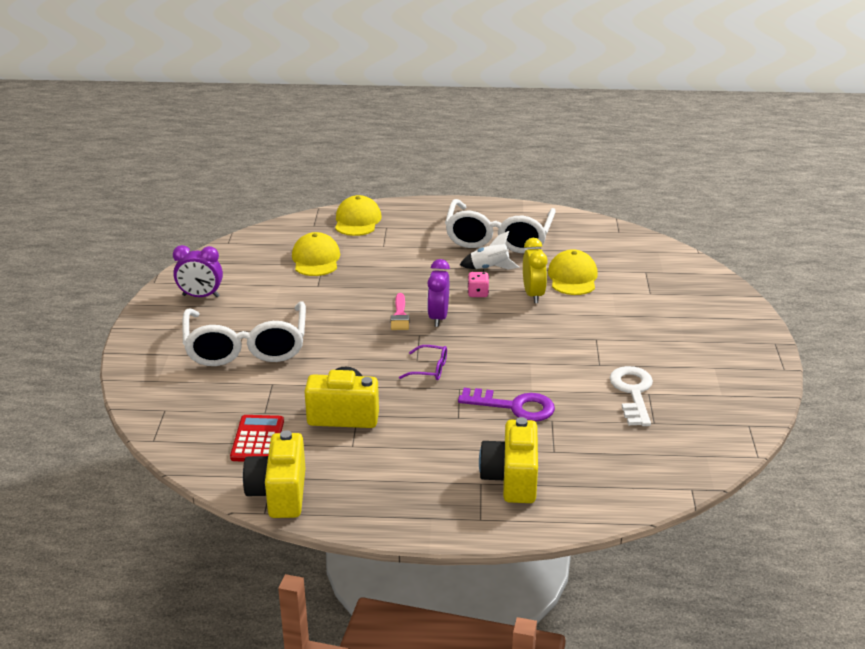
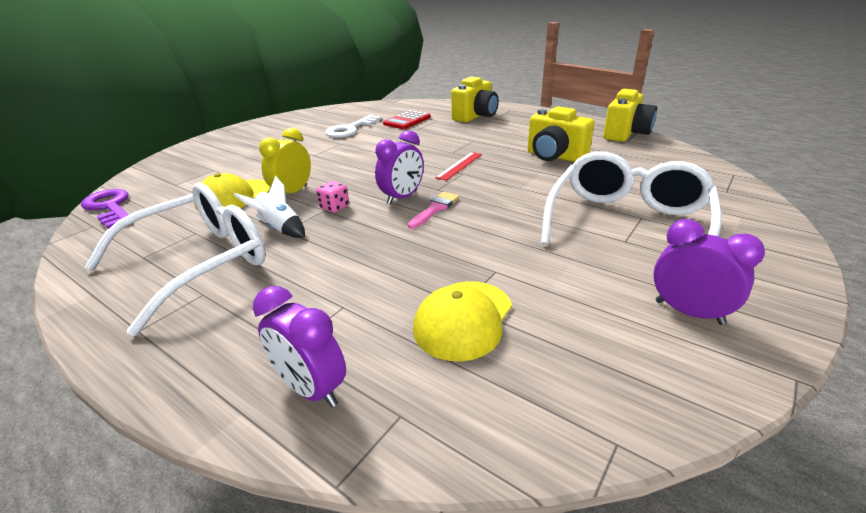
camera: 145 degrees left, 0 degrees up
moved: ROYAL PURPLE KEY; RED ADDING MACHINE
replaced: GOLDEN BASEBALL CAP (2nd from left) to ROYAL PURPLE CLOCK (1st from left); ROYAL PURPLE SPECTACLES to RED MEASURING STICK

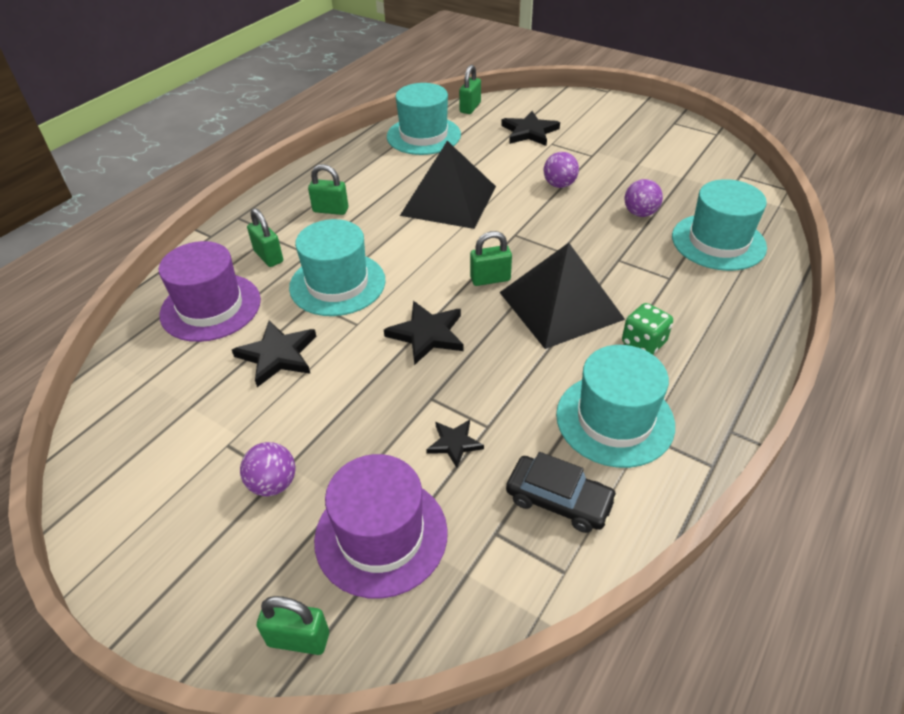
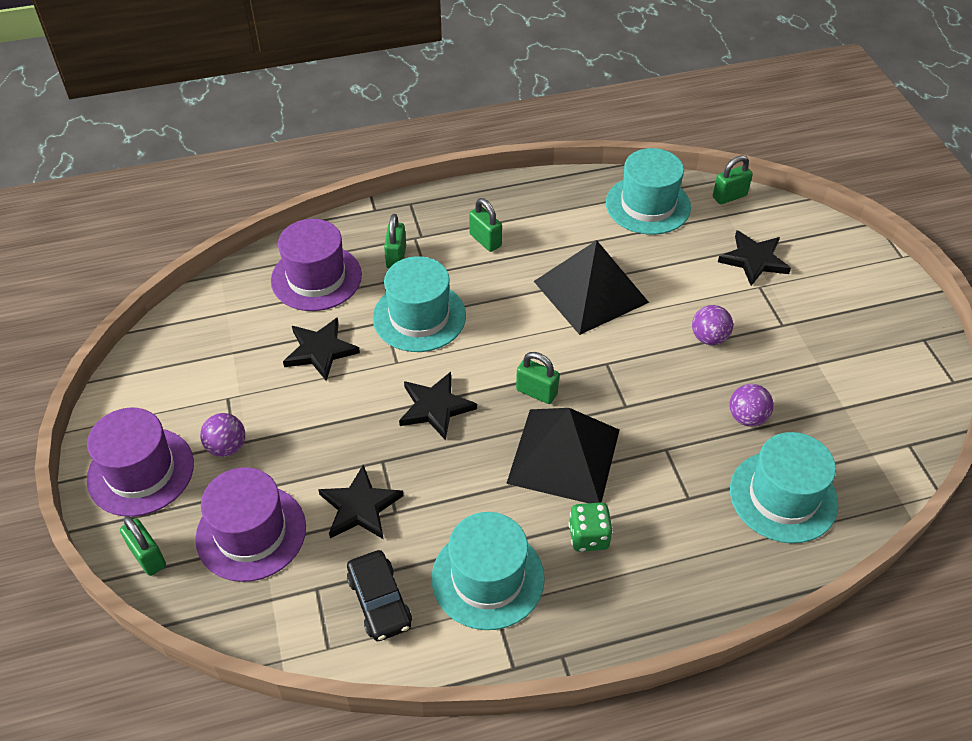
camera: 40 degrees right, 5 degrees up
added: ROYAL PURPLE TALL HAT (1st from left)
resized: JET-BLACK STAR (3rd from left in the first image) x1.66

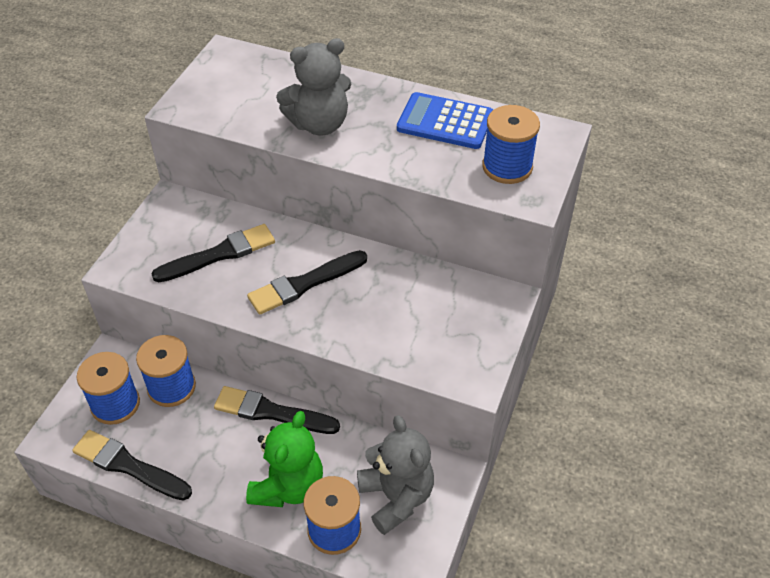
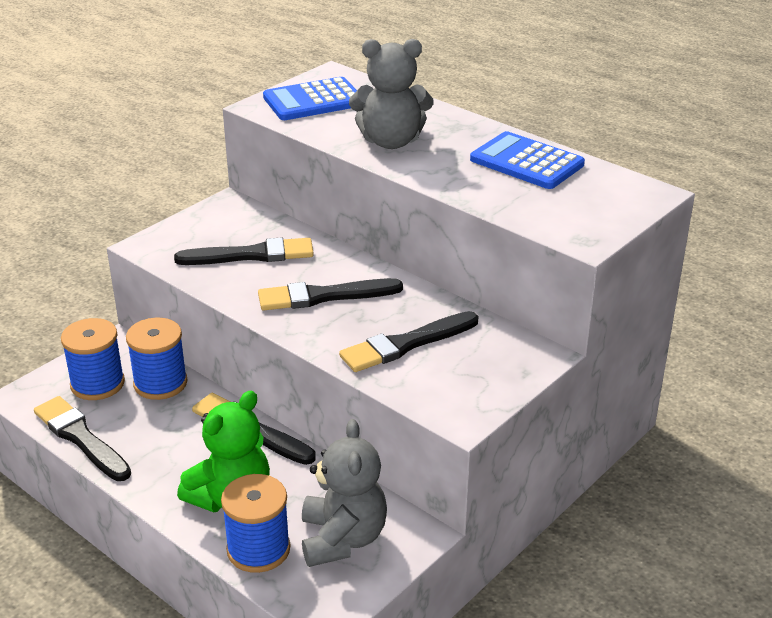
camera: 20 degrees right, 15 degrees down
removed: ROYAL BLUE REEL OF THREAD (4th from left)
added: ROYAL BLUE ADDING MACHINE (1st from left); JET-BLACK BRUSH (5th from left)

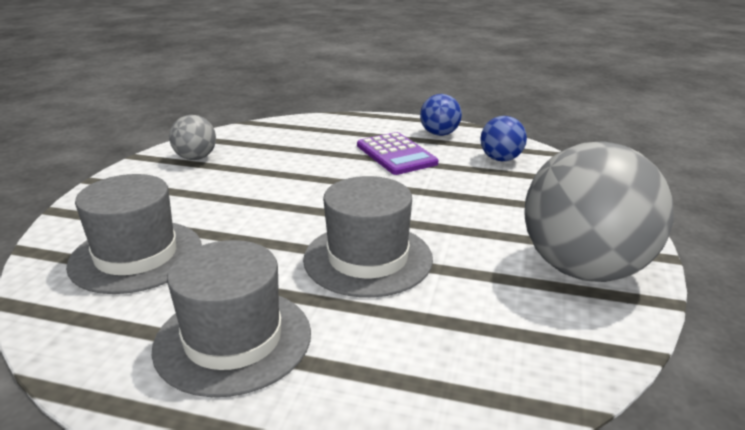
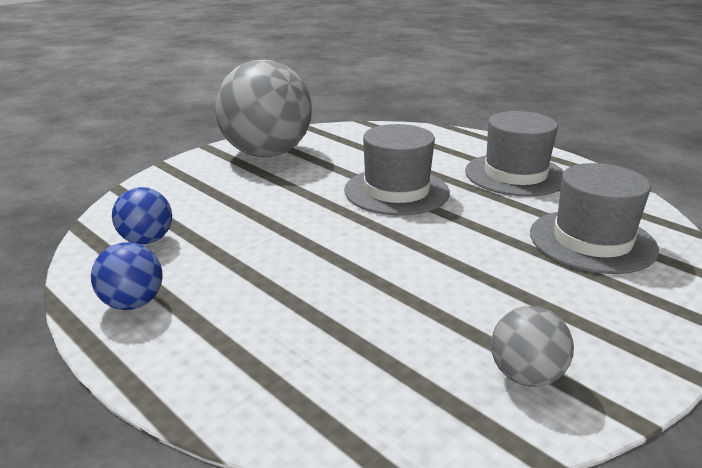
camera: 150 degrees left, 0 degrees up
removed: ROYAL PURPLE ADDING MACHINE

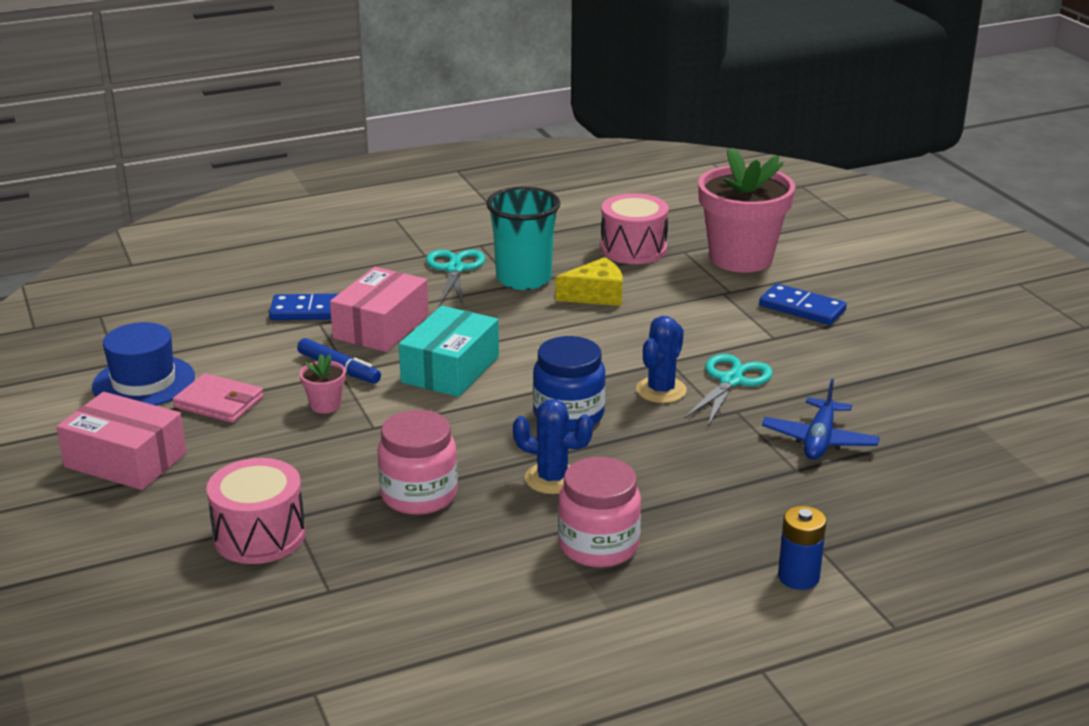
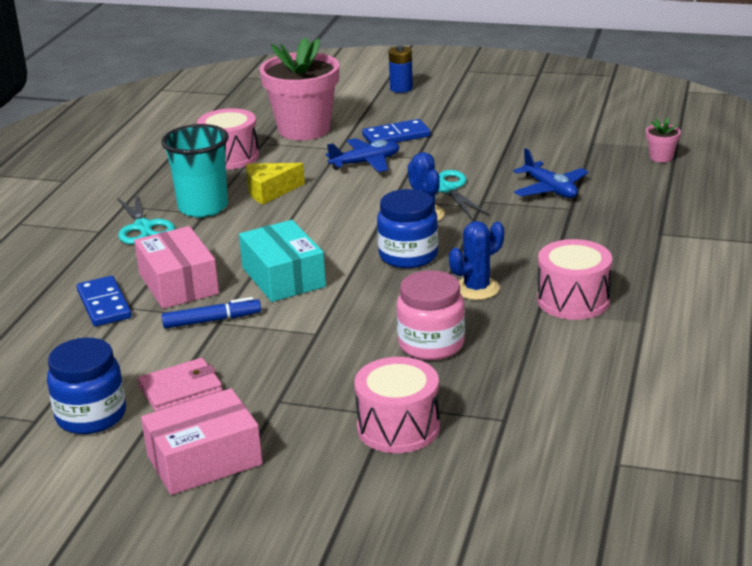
camera: 50 degrees left, 0 degrees up
added: ROYAL BLUE AEROPLANE (1st from left)
moved: ROYAL BLUE BATTERY; ROSE-PINK FLOWER POT (1st from left in the first image) to ROSE-PINK FLOWER POT (2nd from left)
replaced: ROYAL BLUE TALL HAT to ROYAL BLUE JAM JAR (1st from left); ROSE-PINK JAM JAR (2nd from left) to ROSE-PINK TOY DRUM (3rd from left)
turned: ROYAL BLUE DOMINO TILE (1st from left) 60 degrees counterclockwise; TEAL PAIR OF SCISSORS (1st from left) 150 degrees counterclockwise; GOLDEN CHEESE WEDGE 135 degrees counterclockwise

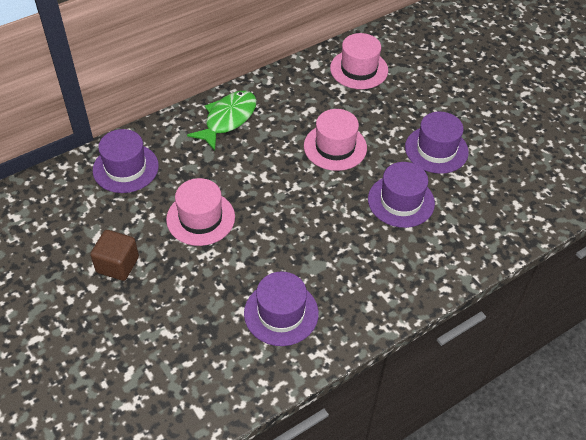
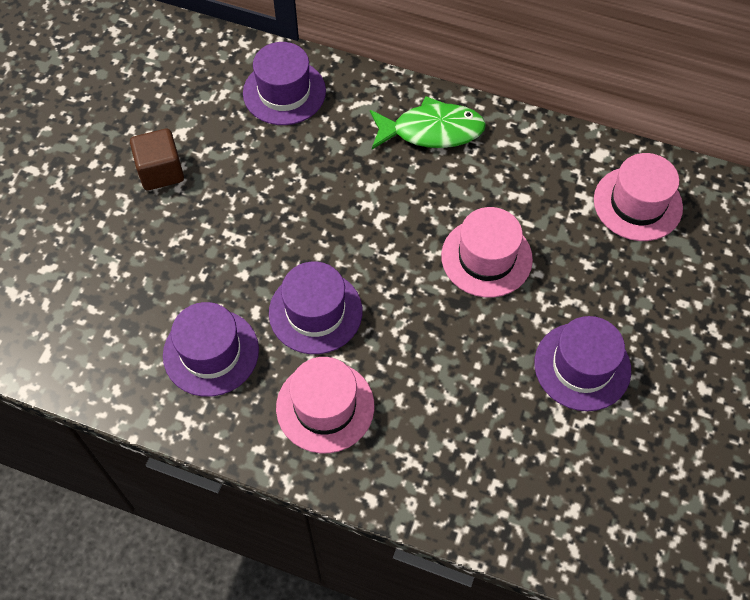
camera: 55 degrees right, 10 degrees up
moved: ROYAL PURPLE TALL HAT (3rd from left); ROSE-PINK TALL HAT (1st from left)

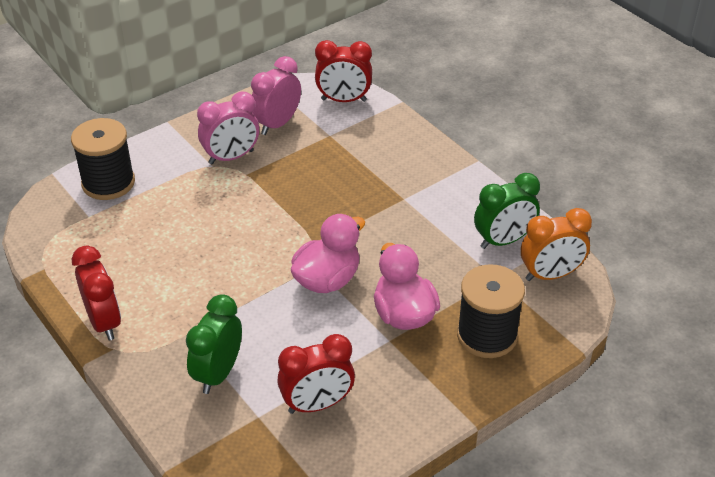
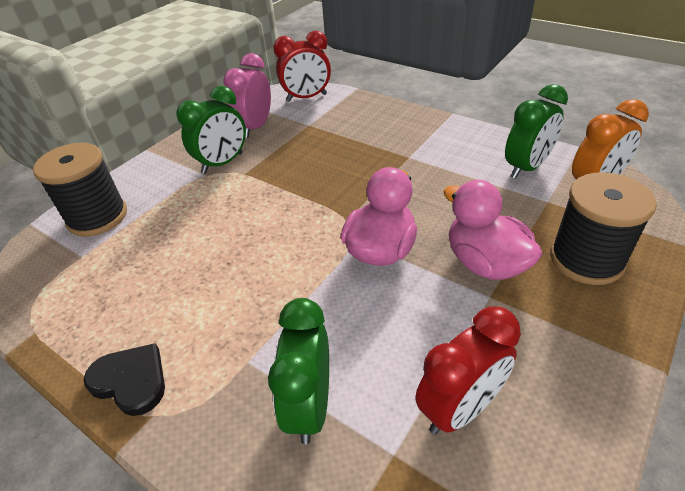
camera: 15 degrees left, 0 degrees up
replaced: RED CLOCK (1st from left) to JET-BLACK HEART
recoloured: ROSE-PINK CLOCK (1st from left) to LEAF-GREEN CLOCK (1st from left)

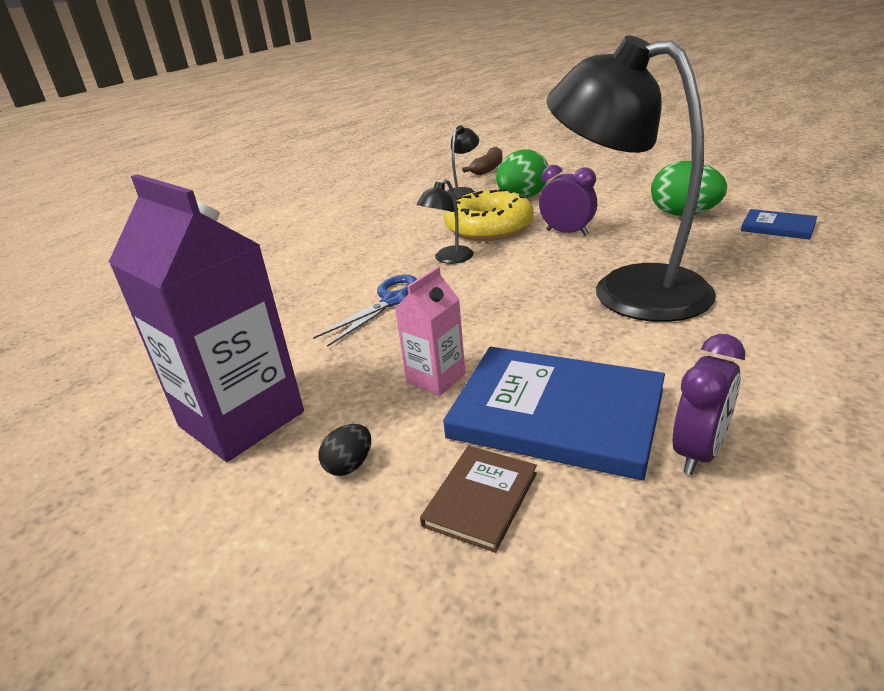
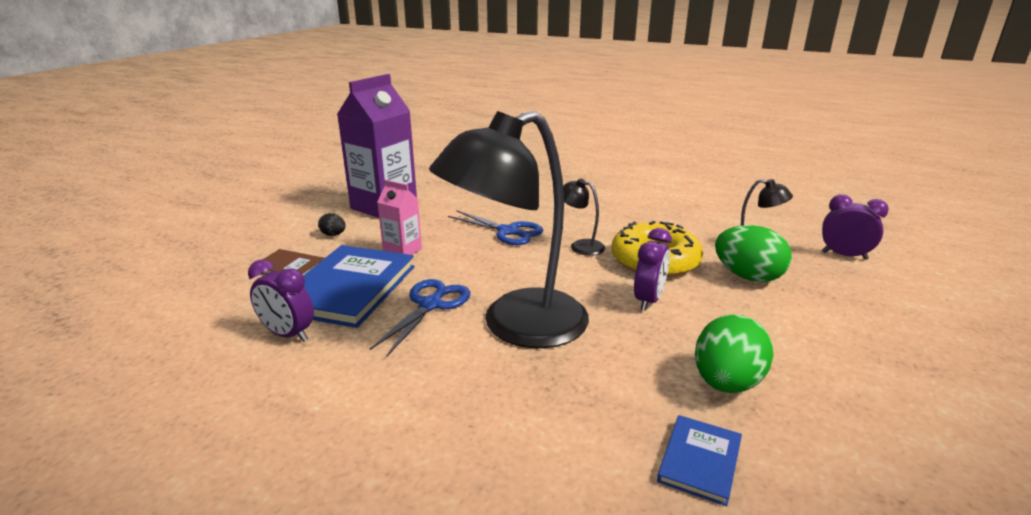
camera: 80 degrees right, 5 degrees down
added: ROYAL BLUE PAIR OF SCISSORS (1st from left)
replaced: DARK BROWN BANANA FRUIT to ROYAL PURPLE CLOCK (3rd from left)
turned: JET-BLACK LAMP (3rd from left in the first image) 150 degrees counterclockwise

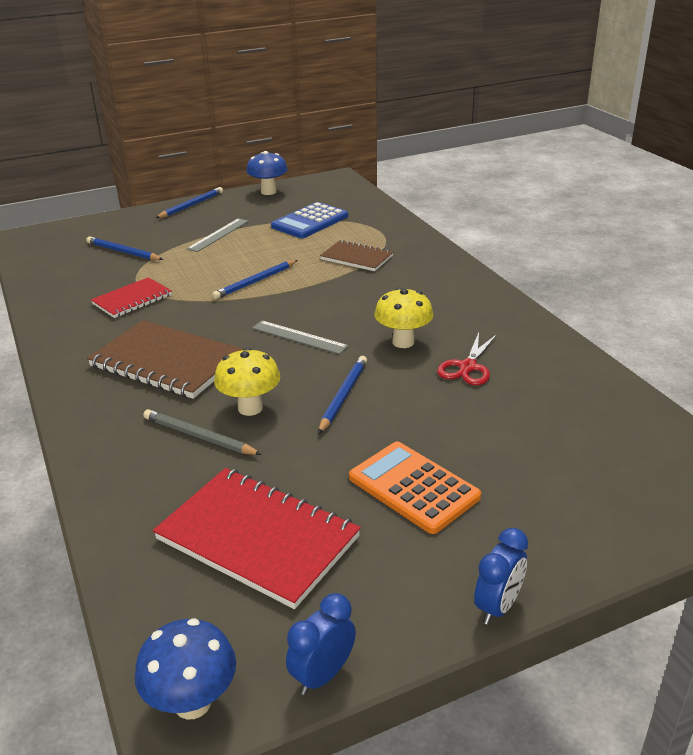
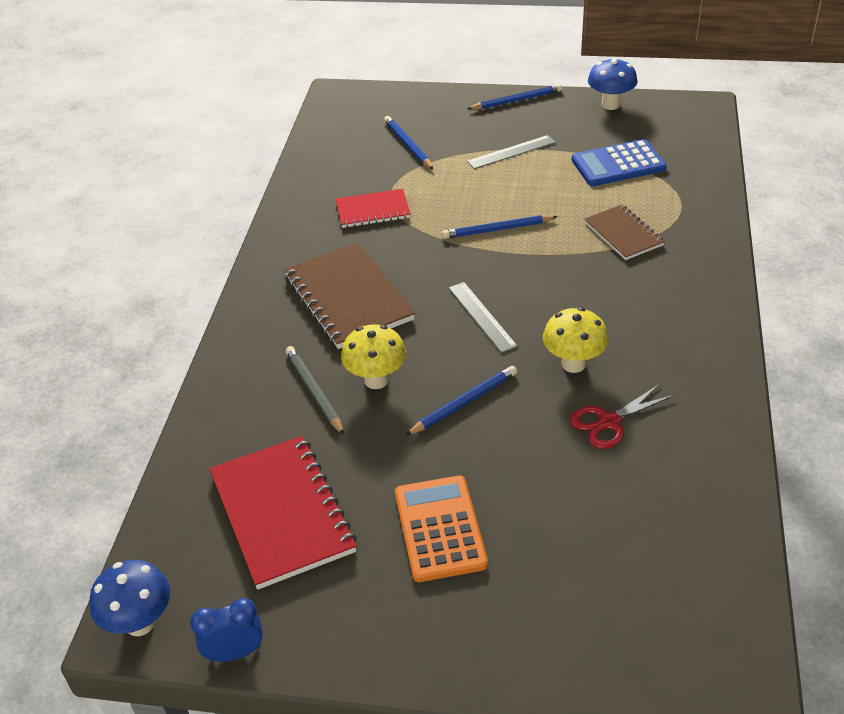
camera: 35 degrees right, 10 degrees up
removed: ROYAL BLUE CLOCK (2nd from left)

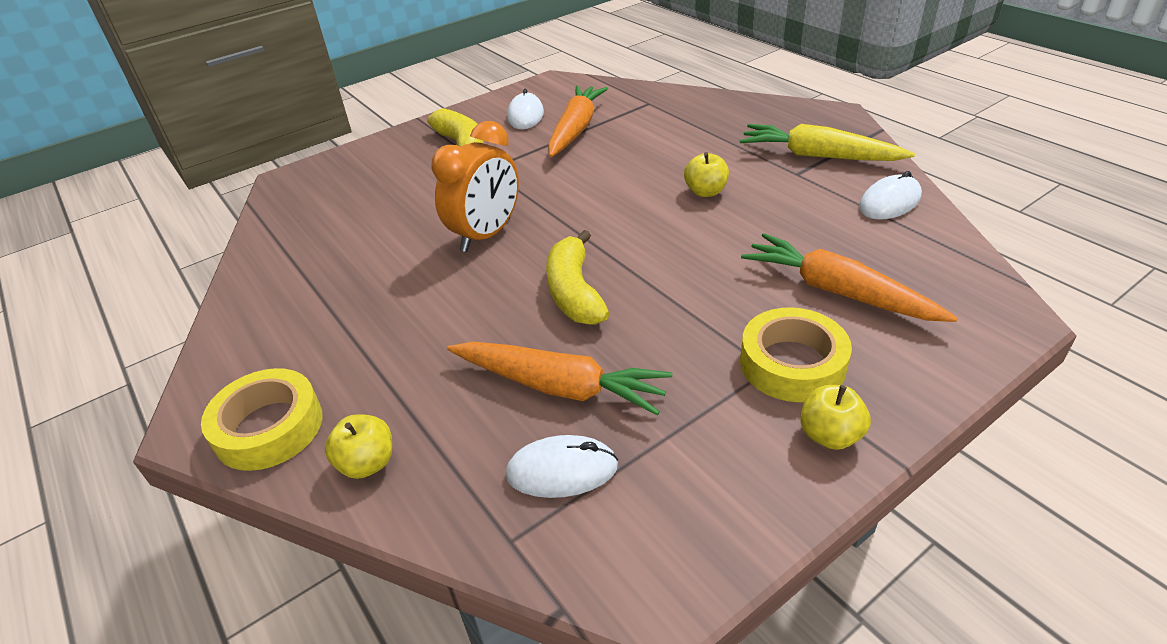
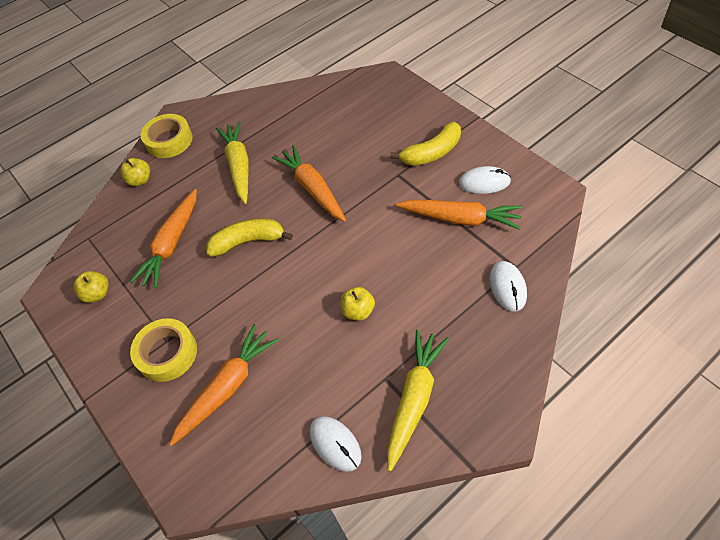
camera: 90 degrees right, 15 degrees up
added: GOLDEN TOY CARROT (1st from left)
moved: GOLDEN APPLE FRUIT (3rd from left in the first image) to GOLDEN APPLE FRUIT (1st from left); WHITE PC MOUSE (2nd from left in the first image) to WHITE PC MOUSE (3rd from left)
replaced: ORANGE-COLOURED CLOCK to ORANGE-COLOURED TOY CARROT (3rd from left)

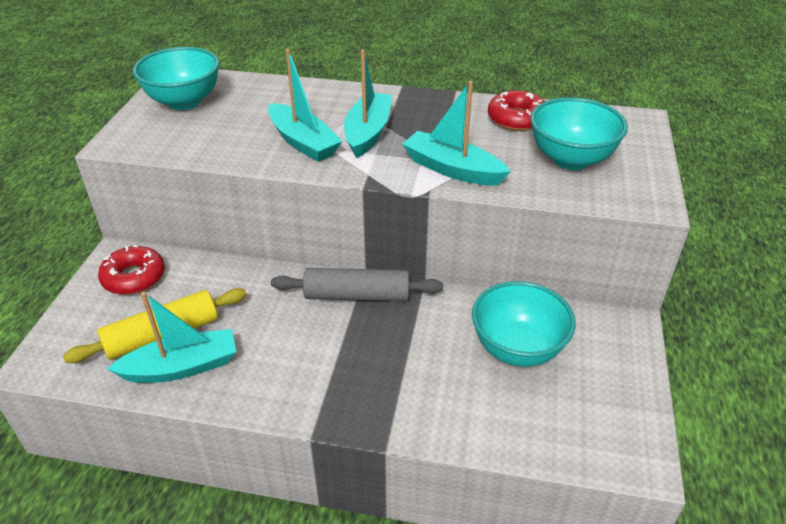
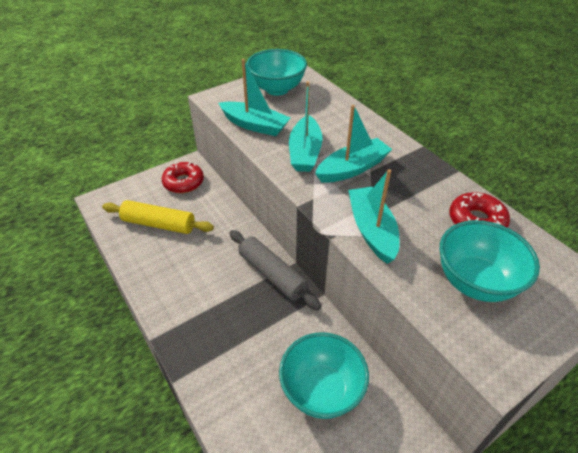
camera: 45 degrees right, 5 degrees up
moved: TEAL SAILBOAT (1st from left)

